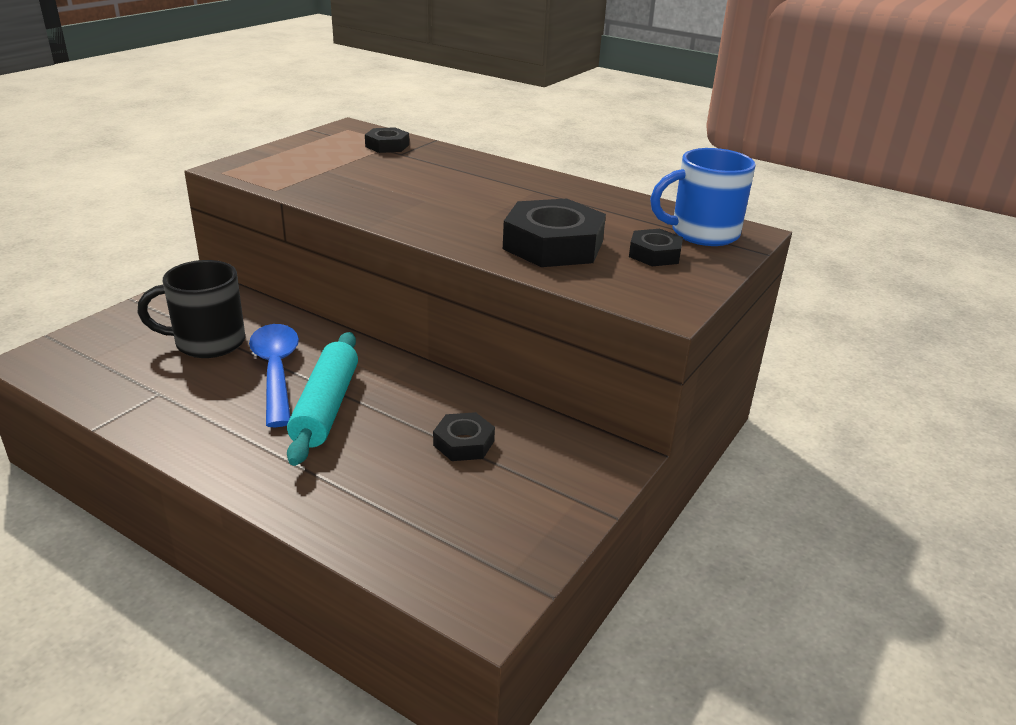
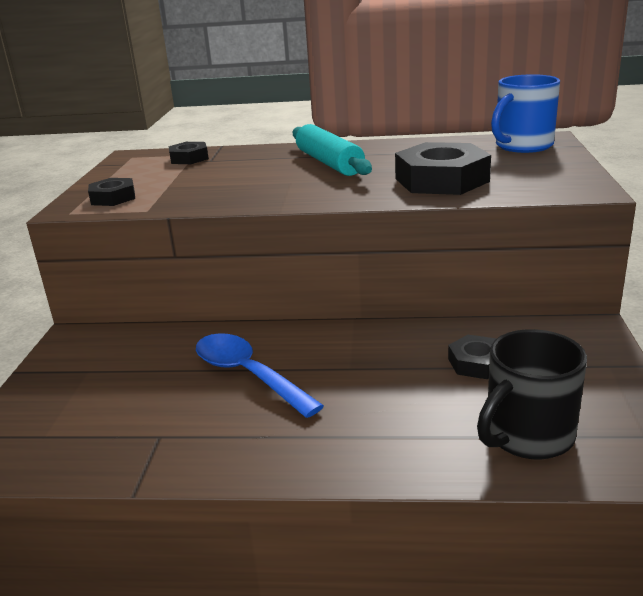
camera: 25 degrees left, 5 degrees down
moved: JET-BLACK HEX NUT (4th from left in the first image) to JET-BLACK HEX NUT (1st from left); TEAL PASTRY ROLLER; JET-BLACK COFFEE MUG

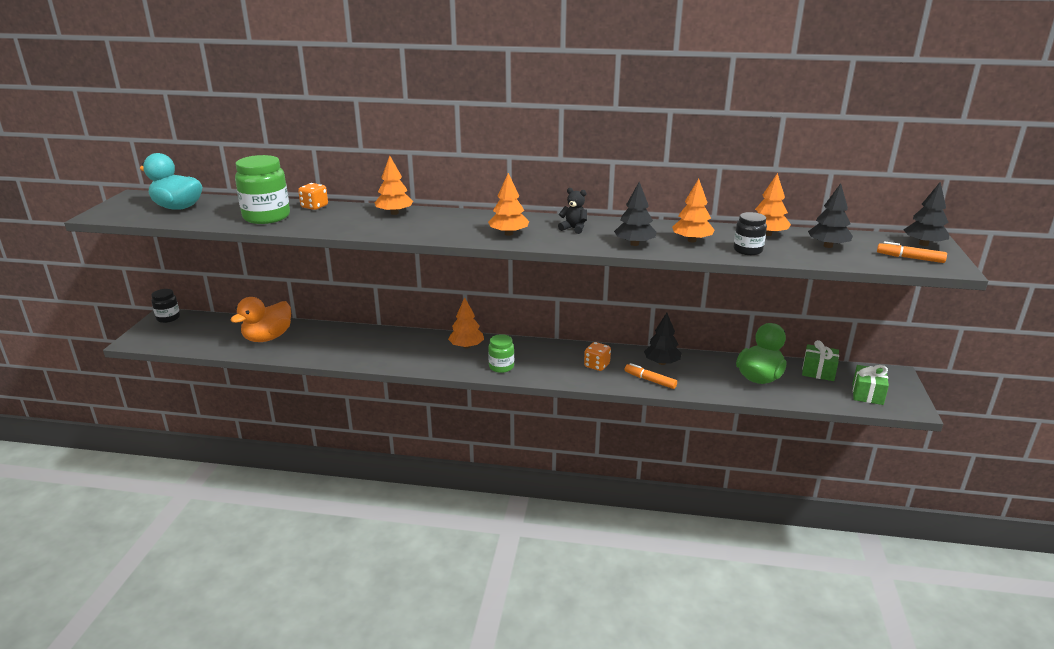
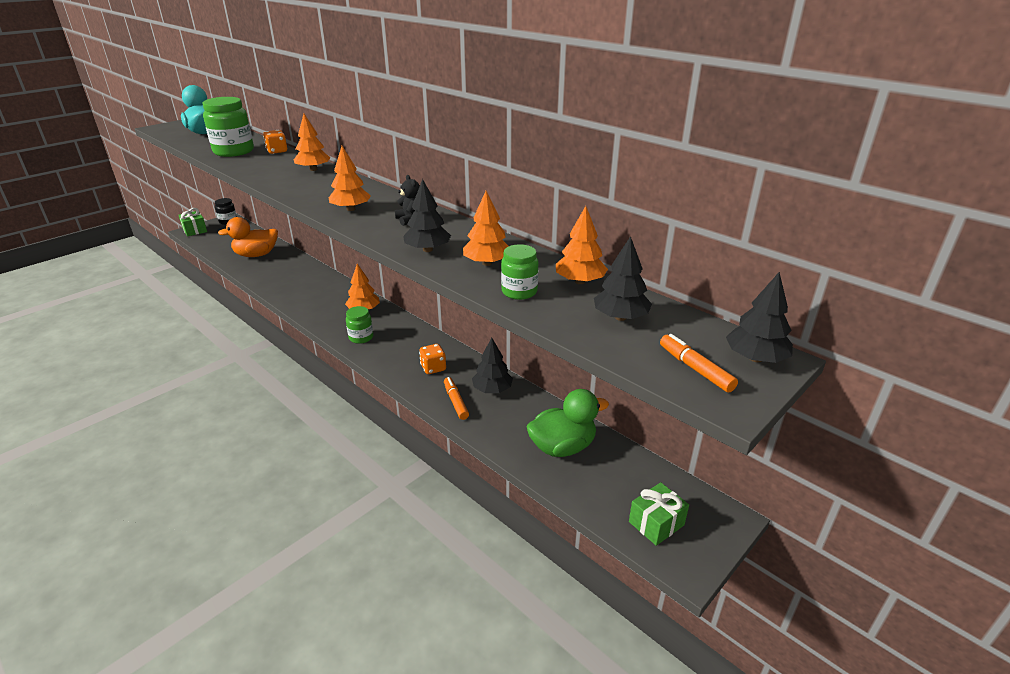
camera: 35 degrees right, 5 degrees up
moved: LEAF-GREEN PRESENT (1st from left)
recoloured: JET-BLACK JAM JAR (2nd from left) to LEAF-GREEN JAM JAR (3rd from left)

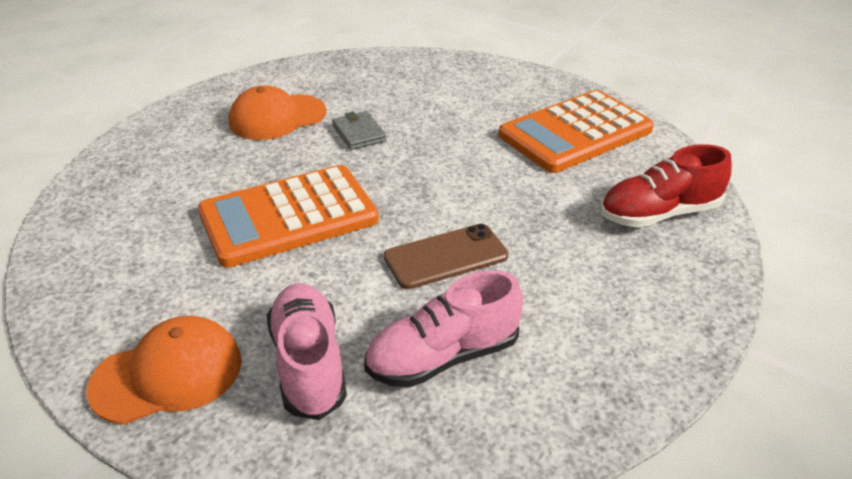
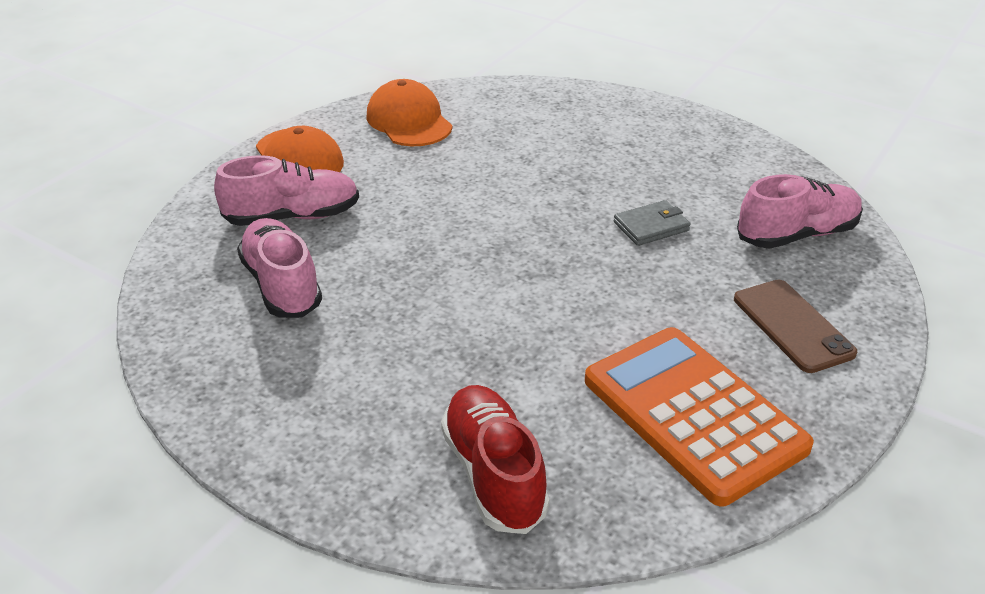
camera: 90 degrees right, 0 degrees up
removed: ORANGE-COLOURED ADDING MACHINE (1st from left)
added: ROSE-PINK LACE-UP SHOE (3rd from left)
moved: ORANGE-COLOURED BASEBALL CAP (2nd from left); DARK BROWN SMARTPHONE

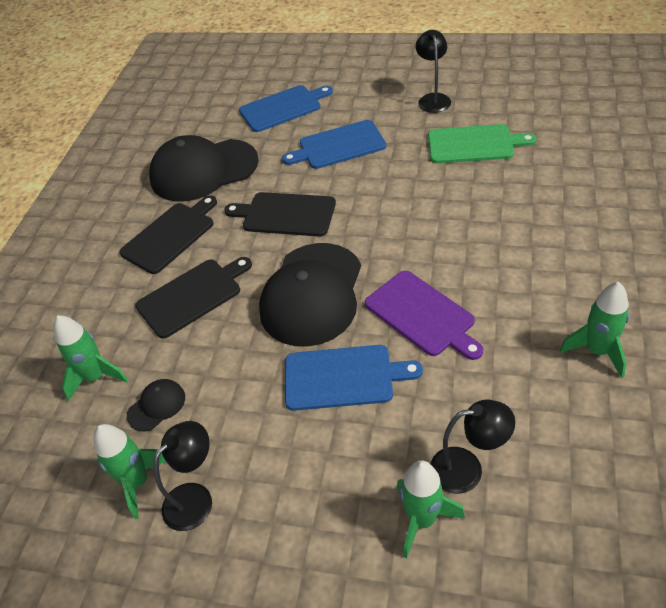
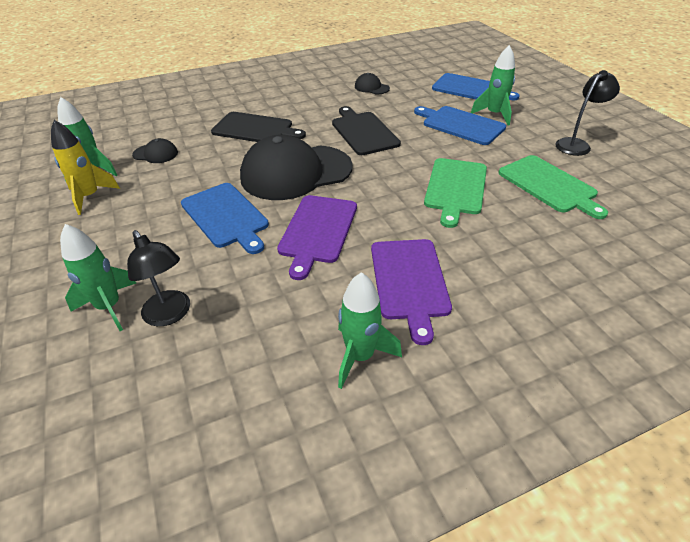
camera: 50 degrees right, 5 degrees down
removed: JET-BLACK CHOPPING BOARD (1st from left)
added: ROYAL PURPLE CHOPPING BOARD (2nd from left); LEAF-GREEN CHOPPING BOARD (1st from left)
moved: LEAF-GREEN SPACESHIP (1st from left in the first image) to LEAF-GREEN SPACESHIP (4th from left)
replaced: JET-BLACK LAMP (1st from left) to GOLDEN SPACESHIP
resized: JET-BLACK BASEBALL CAP (2nd from left in the first image) x0.42

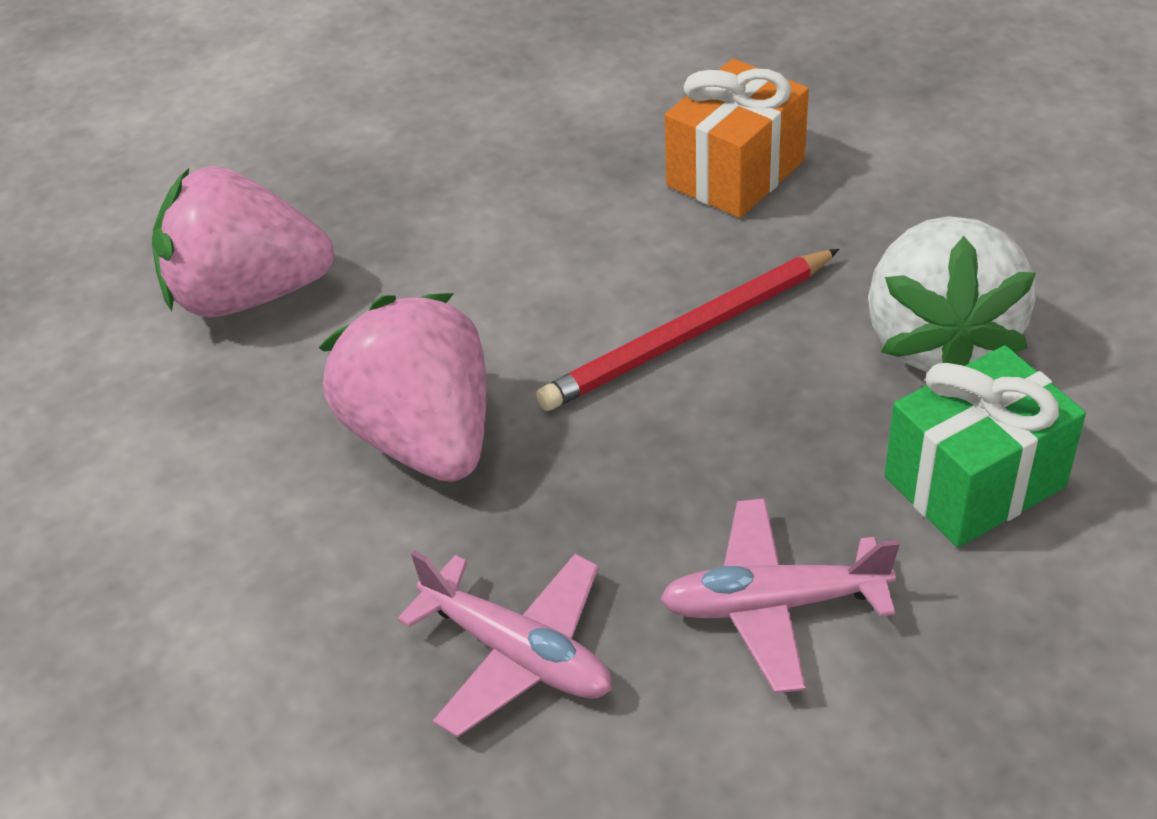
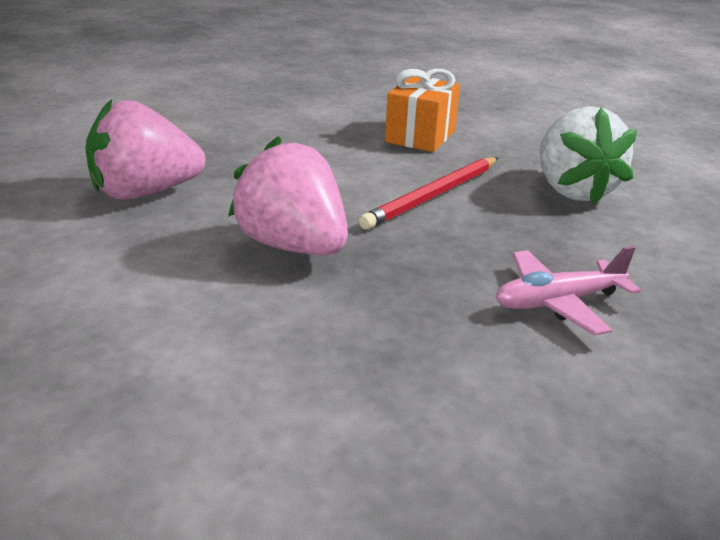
camera: 20 degrees left, 15 degrees down
removed: ROSE-PINK AEROPLANE (1st from left); LEAF-GREEN PRESENT

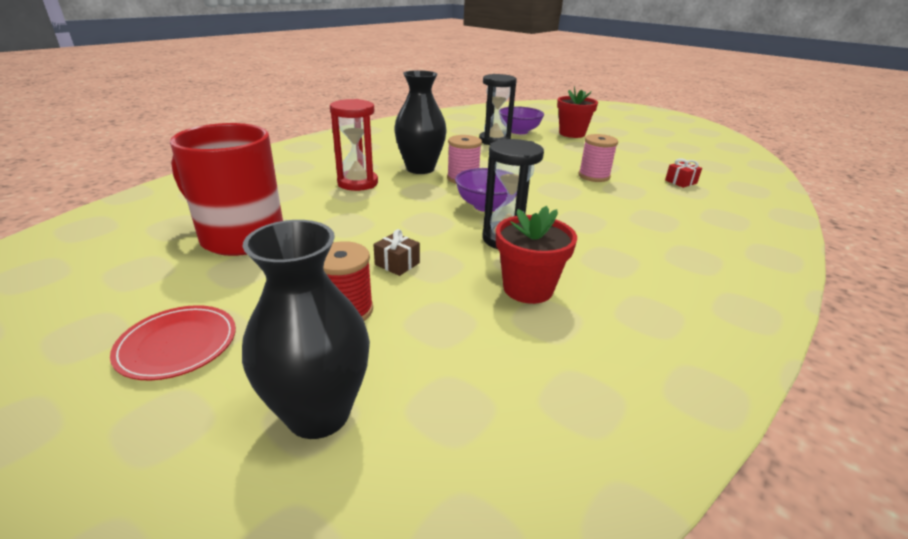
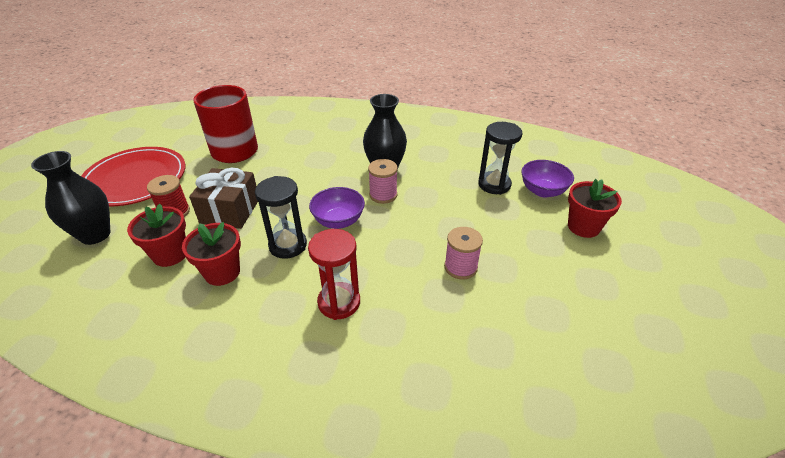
camera: 65 degrees right, 10 degrees up
removed: RED PRESENT
added: RED FLOWER POT (1st from left)
moved: RED SANDGLASS
resized: RED DINNER PLATE x1.98; DARK BROWN PRESENT x2.22

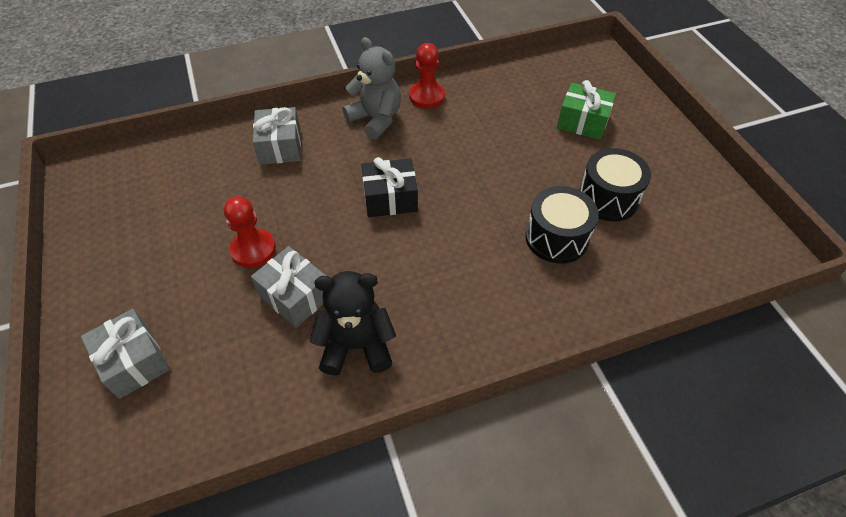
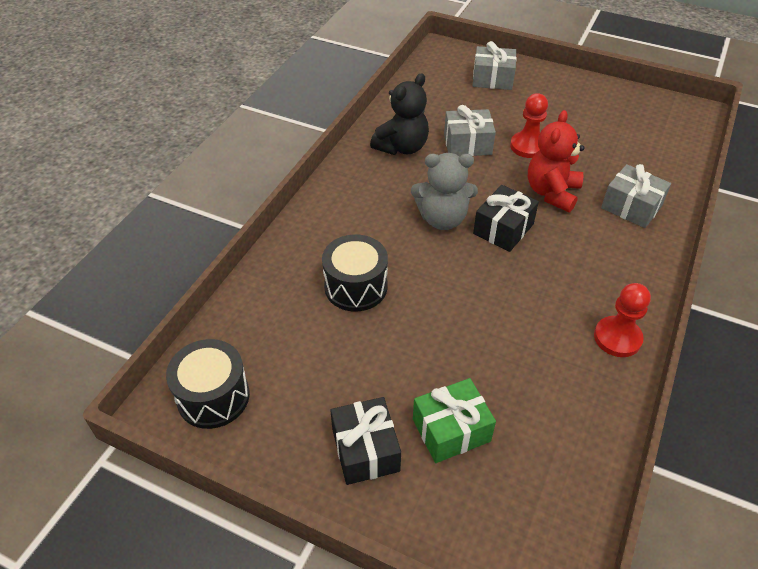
camera: 135 degrees right, 5 degrees down
added: JET-BLACK PRESENT (1st from left); RED STUFFED BEAR
moved: JET-BLACK TOY DRUM (2nd from left in the first image) to JET-BLACK TOY DRUM (1st from left); ASH-GREY STUFFED BEAR

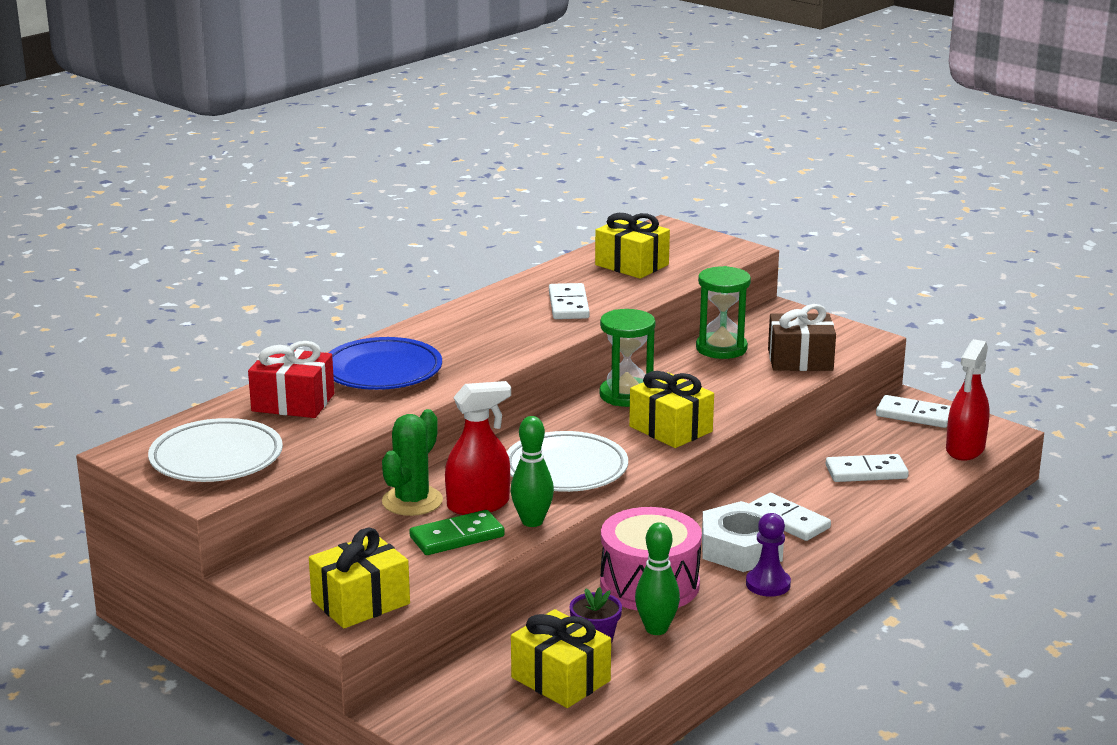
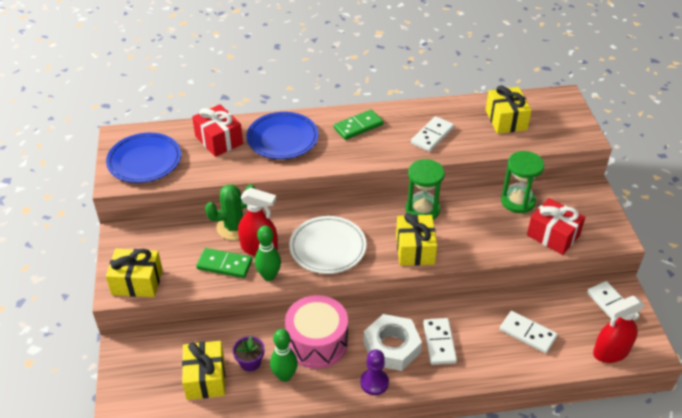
camera: 40 degrees right, 20 degrees up
added: LEAF-GREEN DOMINO TILE (2nd from left)
recoloured: WHITE DINNER PLATE (1st from left) to ROYAL BLUE DINNER PLATE (1st from left); DARK BROWN PRESENT to RED PRESENT (2nd from left)

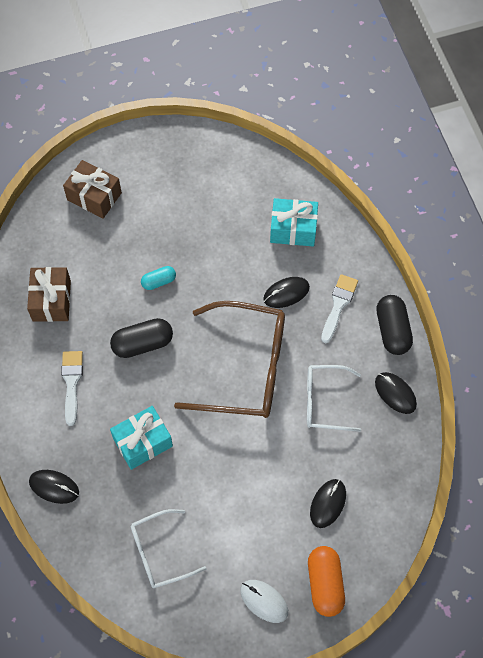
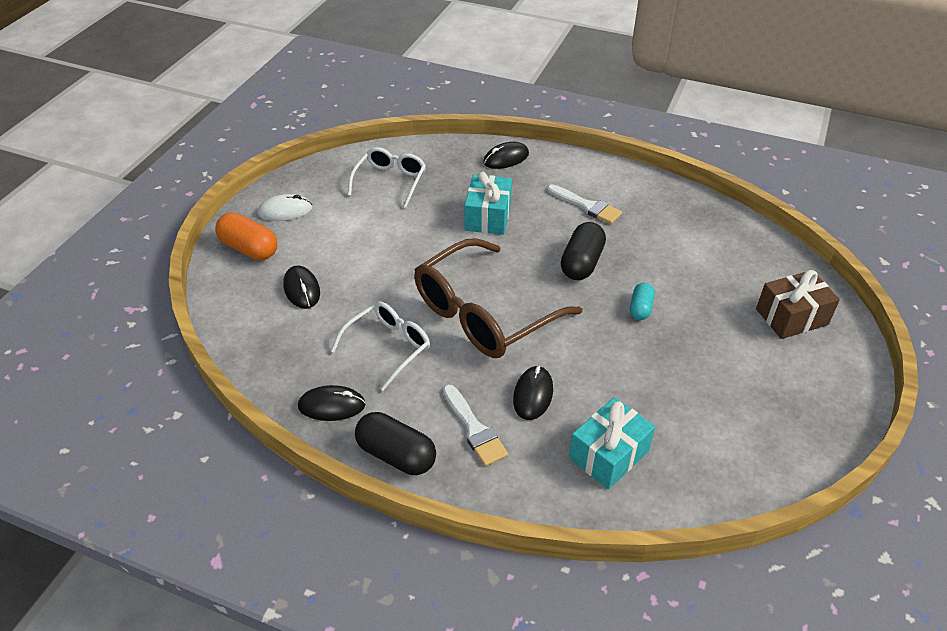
camera: 130 degrees right, 20 degrees down
removed: DARK BROWN PRESENT (1st from left)

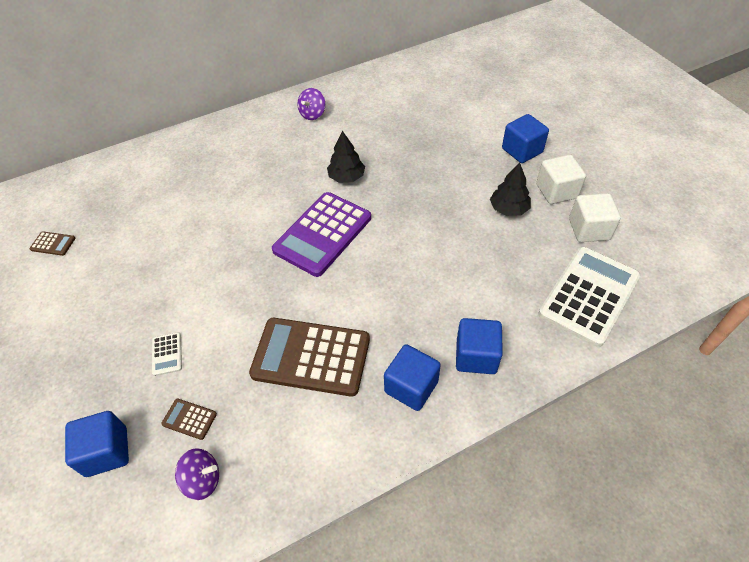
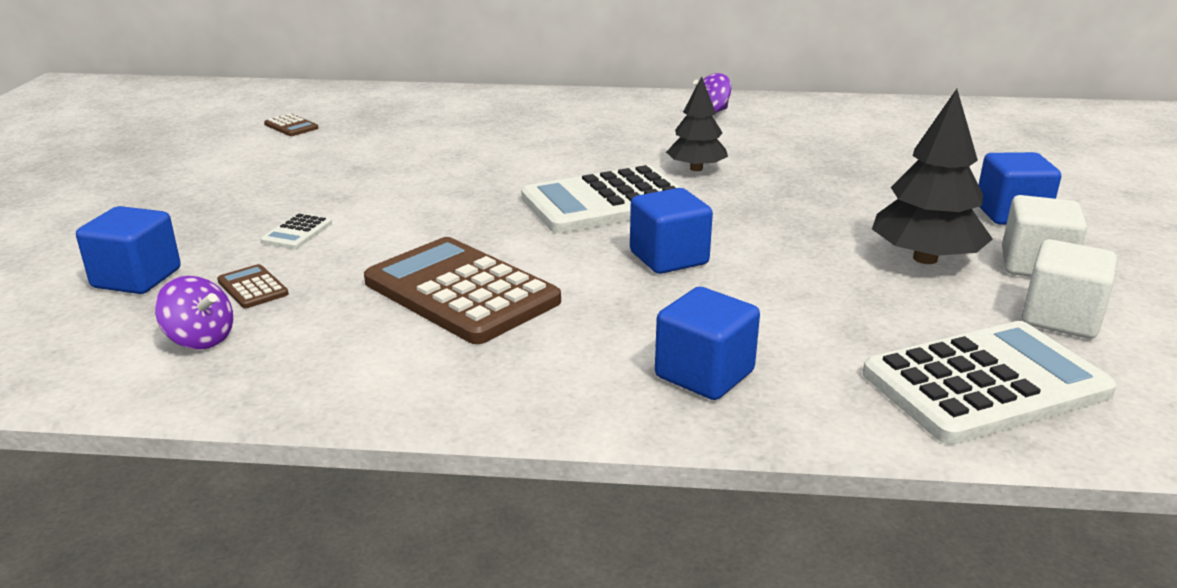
camera: 30 degrees right, 25 degrees down
moved: ROYAL BLUE BLOCK (2nd from left)
recoloured: ROYAL PURPLE ADDING MACHINE to WHITE ADDING MACHINE (2nd from left)
resized: JET-BLACK TOY TREE (2nd from left) x1.52

